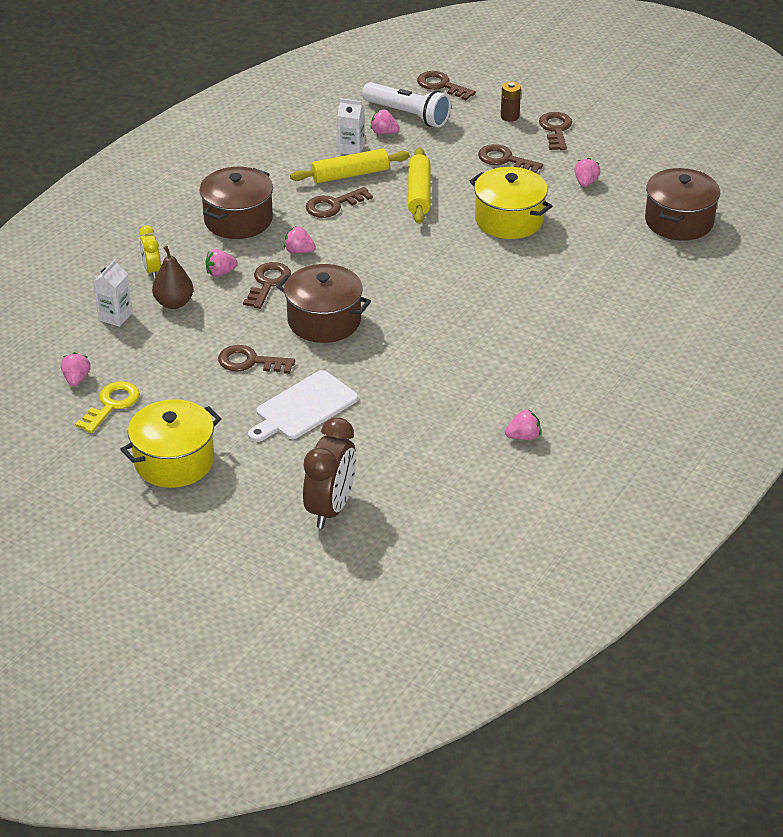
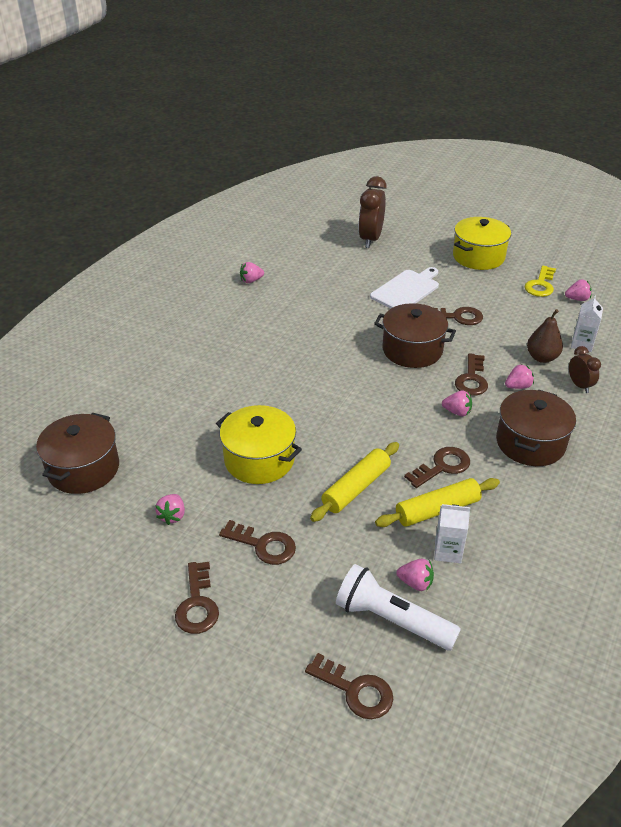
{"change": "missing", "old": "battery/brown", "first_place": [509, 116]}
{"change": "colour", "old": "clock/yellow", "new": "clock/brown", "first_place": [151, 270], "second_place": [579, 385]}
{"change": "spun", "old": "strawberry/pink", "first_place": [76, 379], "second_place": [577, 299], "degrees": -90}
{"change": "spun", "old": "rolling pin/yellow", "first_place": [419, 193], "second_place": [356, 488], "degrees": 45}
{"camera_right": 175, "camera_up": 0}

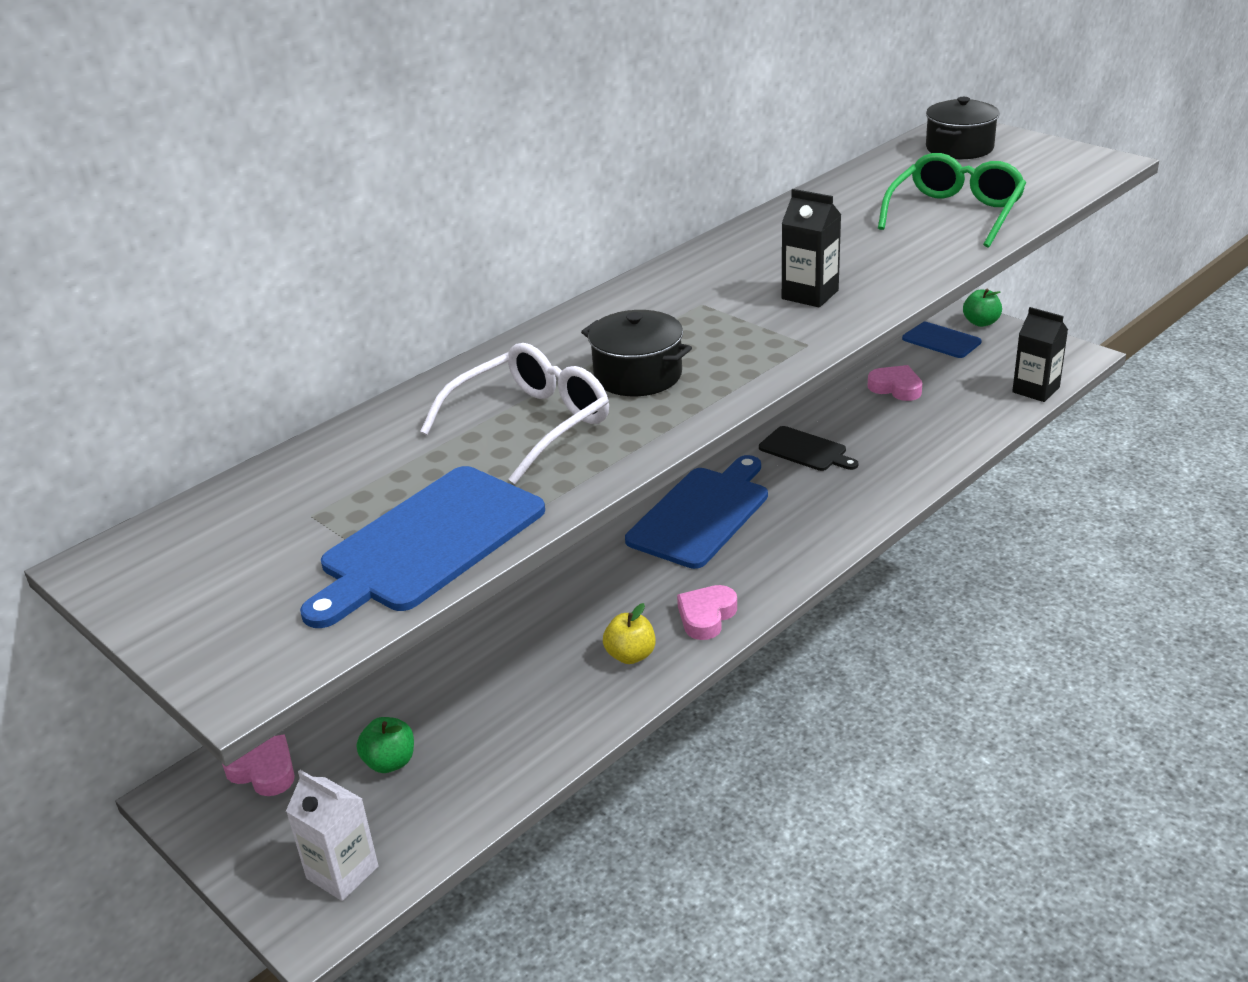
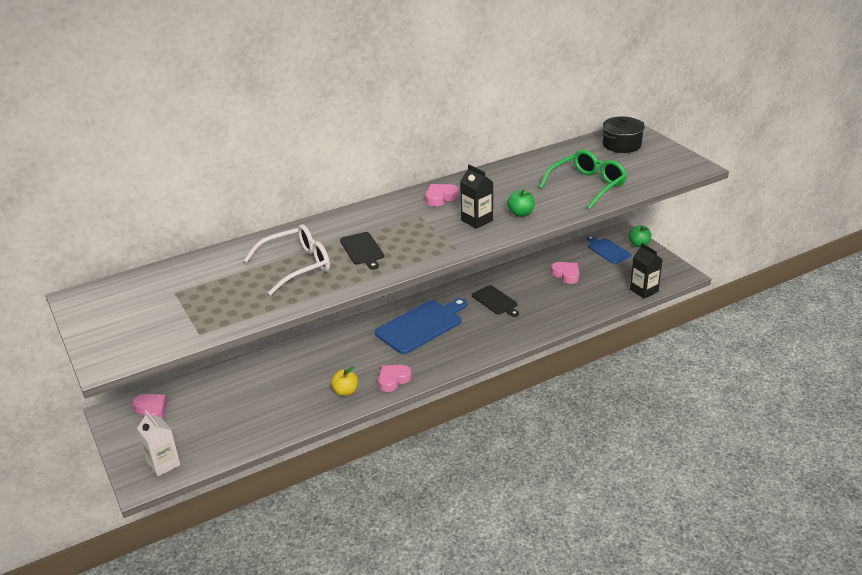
{"change": "missing", "old": "cutting board/blue", "first_place": [428, 543]}
{"change": "appeared", "new": "heart/pink", "second_place": [440, 198]}
{"change": "relocated", "old": "apple/green", "first_place": [390, 762], "second_place": [521, 213]}
{"change": "exchanged", "old": "pot/black", "new": "cutting board/black", "first_place": [638, 375], "second_place": [362, 250]}
{"camera_right": 15, "camera_up": 0}

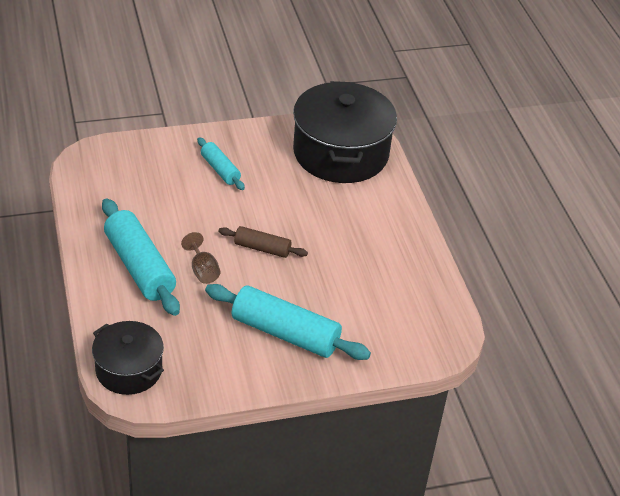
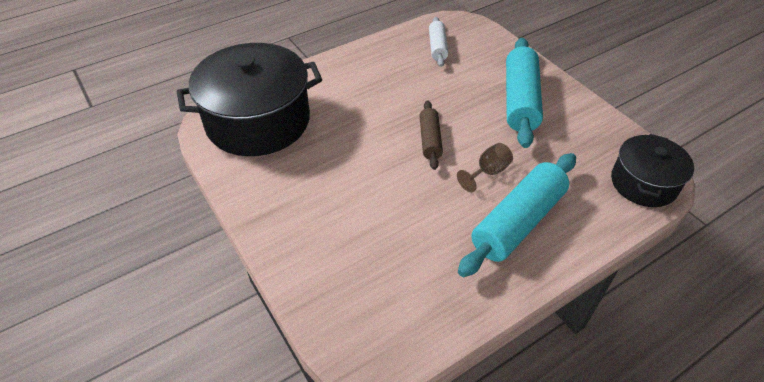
{"change": "missing", "old": "rolling pin/turquoise", "first_place": [220, 170]}
{"change": "appeared", "new": "rolling pin/white", "second_place": [437, 47]}
{"camera_right": -105, "camera_up": 5}

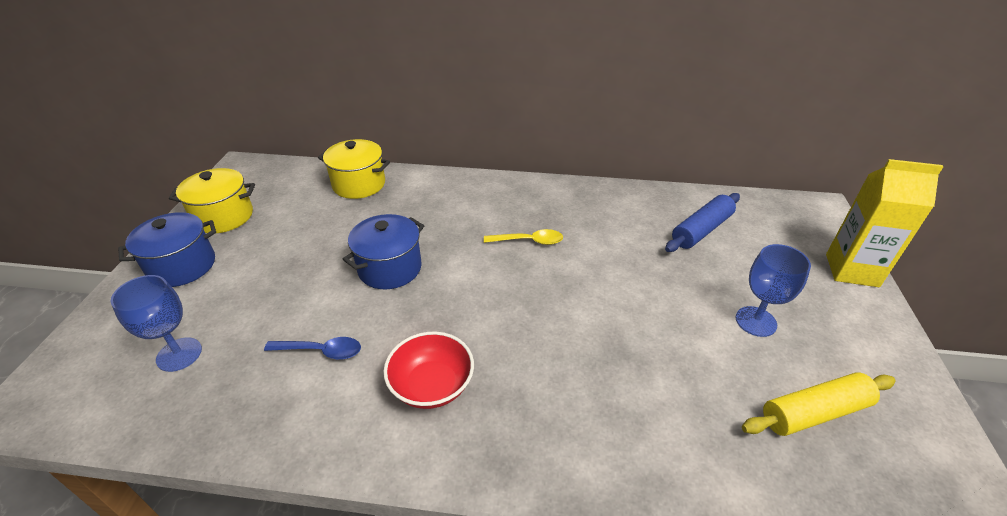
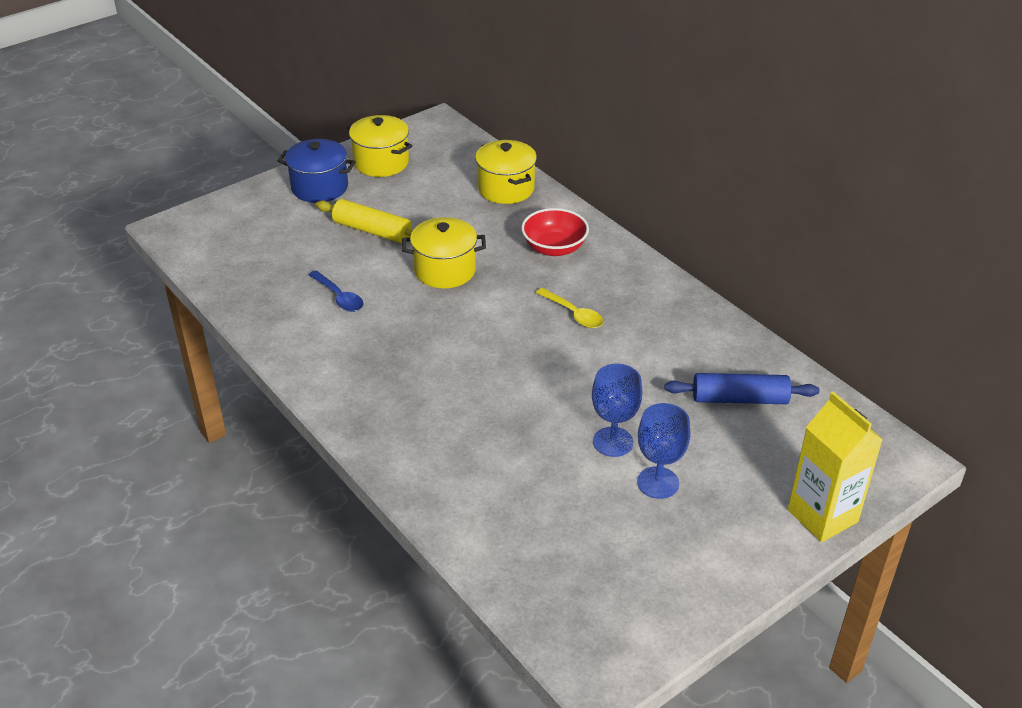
{"change": "relocated", "old": "goblet/blue", "first_place": [179, 354], "second_place": [613, 442]}
{"change": "relocated", "old": "bowl/red", "first_place": [432, 385], "second_place": [554, 248]}
{"change": "relocated", "old": "rolling pin/yellow", "first_place": [814, 412], "second_place": [372, 231]}
{"change": "colour", "old": "pot/blue", "new": "pot/yellow", "first_place": [390, 268], "second_place": [445, 270]}
{"camera_right": 45, "camera_up": 0}

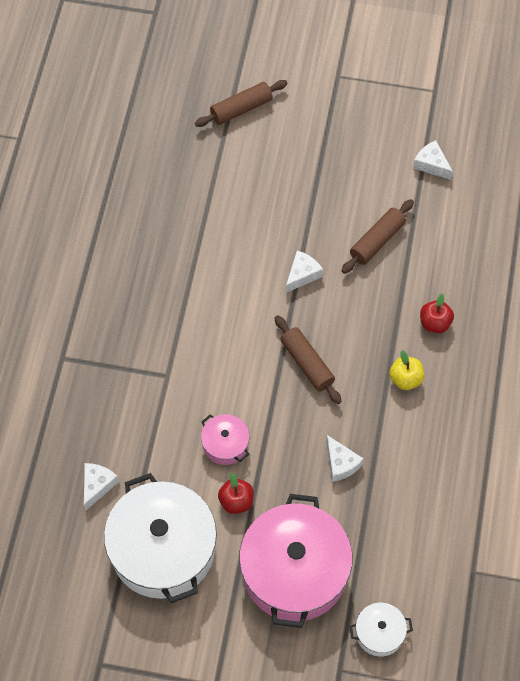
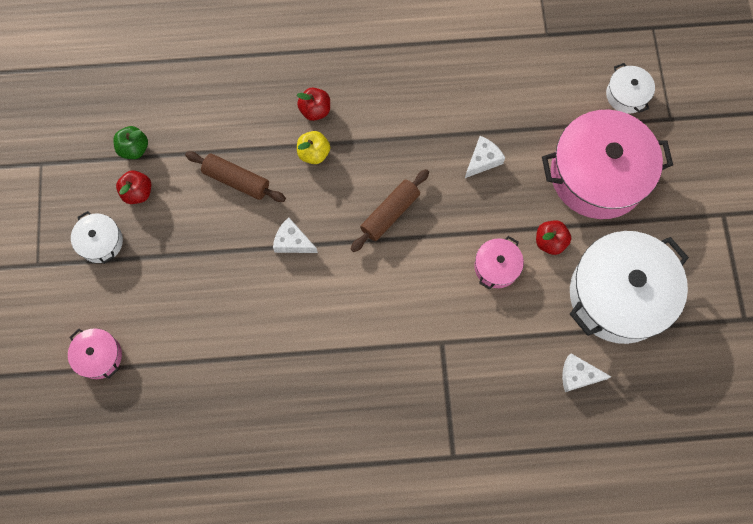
{"change": "appeared", "new": "pot/white", "second_place": [101, 242]}
{"change": "appeared", "new": "apple/red", "second_place": [138, 192]}
{"change": "relocated", "old": "apple/yellow", "first_place": [405, 379], "second_place": [314, 153]}
{"change": "exchanged", "old": "rolling pin/brown", "new": "pot/pink", "first_place": [241, 109], "second_place": [99, 356]}
{"change": "exchanged", "old": "cheese/white", "new": "apple/green", "first_place": [431, 164], "second_place": [134, 149]}
{"camera_right": -105, "camera_up": 10}

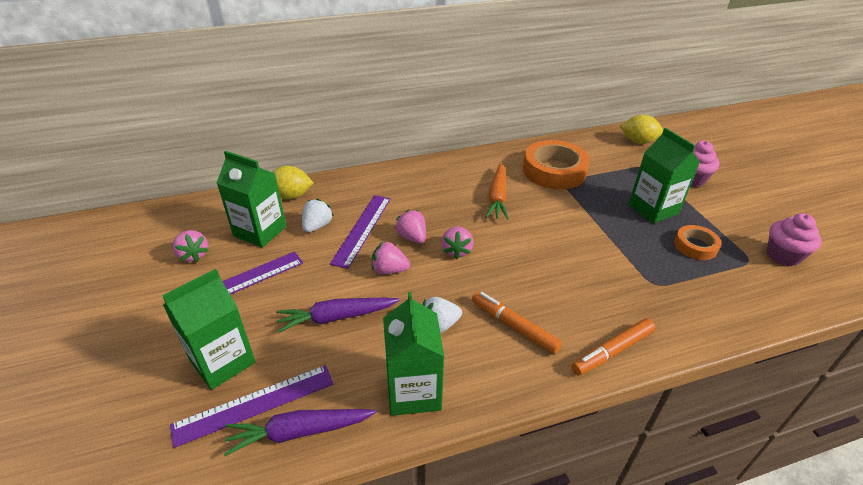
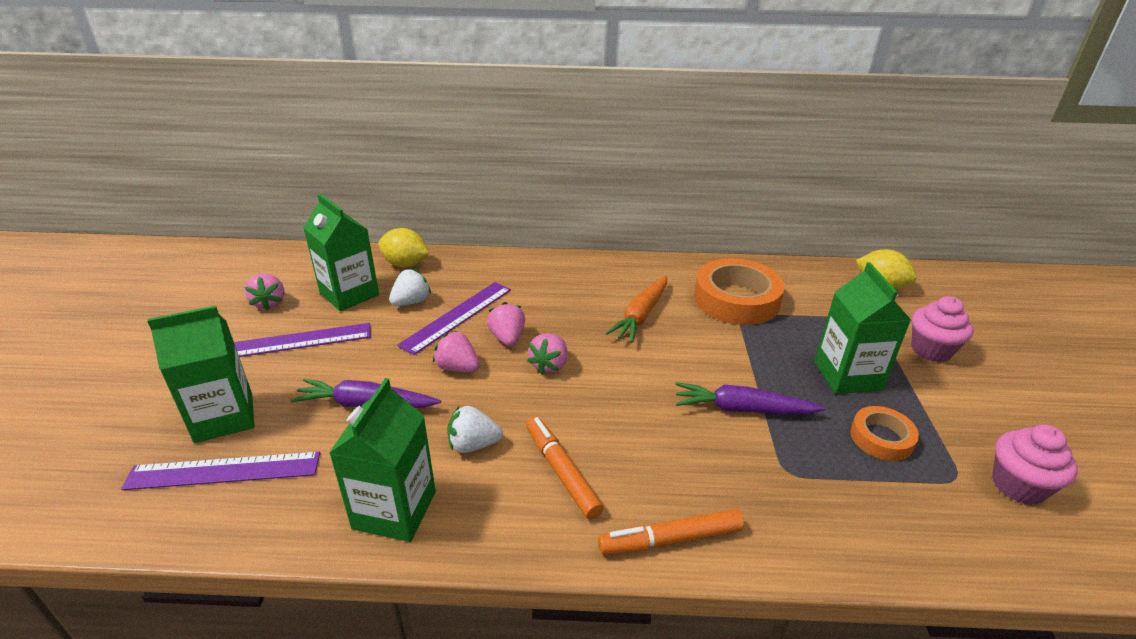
{"change": "relocated", "old": "carrot/purple", "first_place": [299, 432], "second_place": [742, 409]}
{"camera_right": 20, "camera_up": -5}

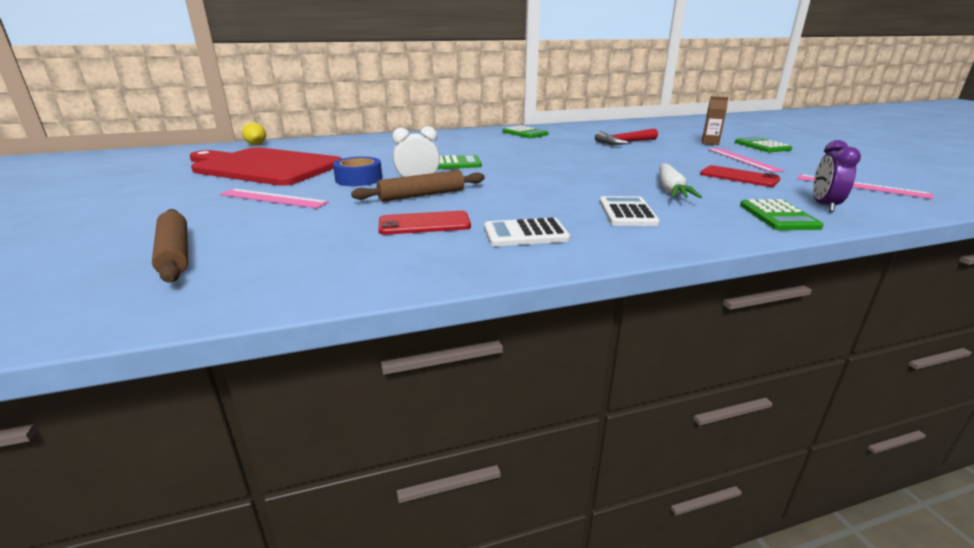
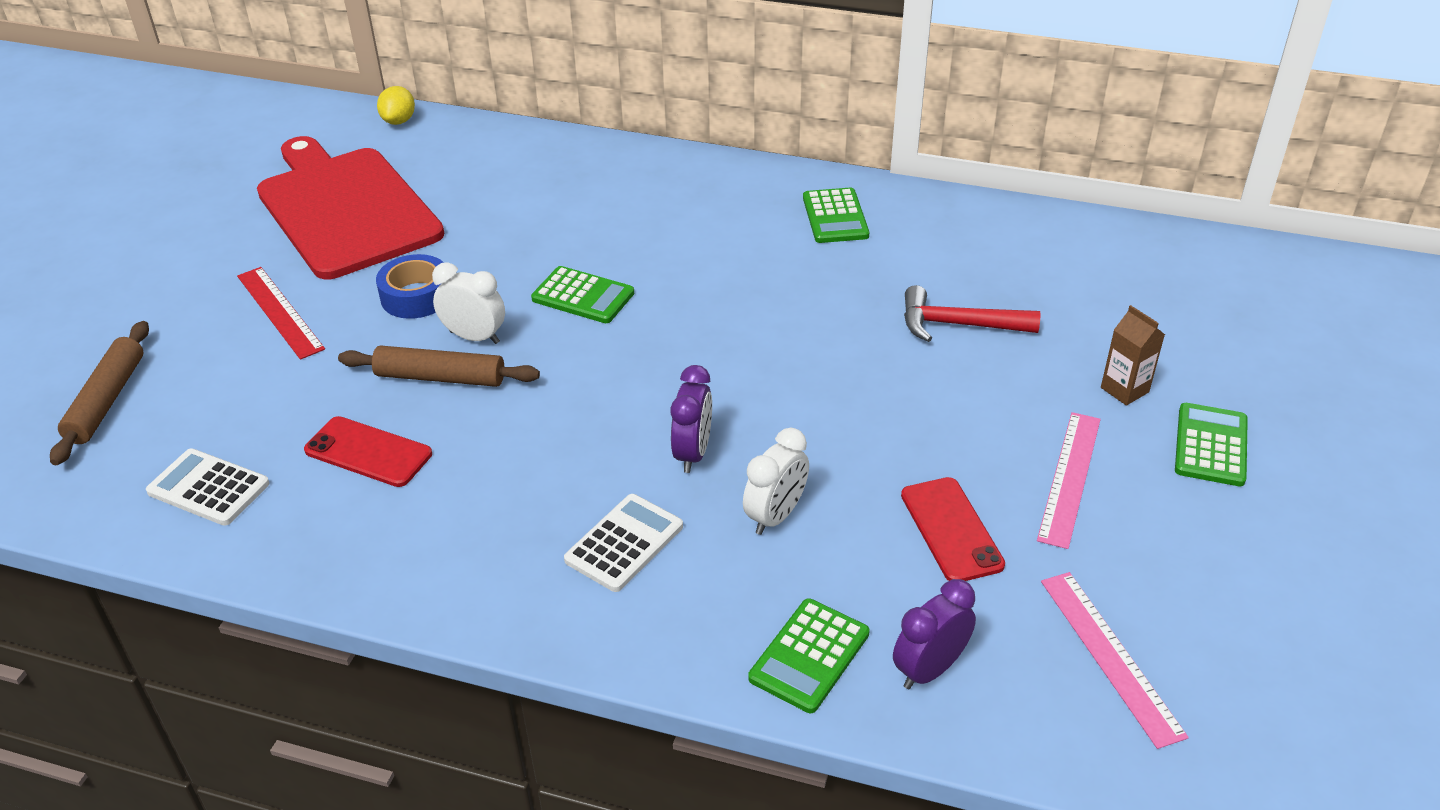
{"change": "appeared", "new": "clock/purple", "second_place": [693, 453]}
{"change": "relocated", "old": "calculator/white", "first_place": [525, 234], "second_place": [208, 488]}
{"change": "exchanged", "old": "carrot/white", "new": "clock/white", "first_place": [671, 190], "second_place": [776, 516]}
{"change": "colour", "old": "ruler/pink", "new": "ruler/red", "first_place": [273, 198], "second_place": [280, 312]}
{"camera_right": 35, "camera_up": 15}

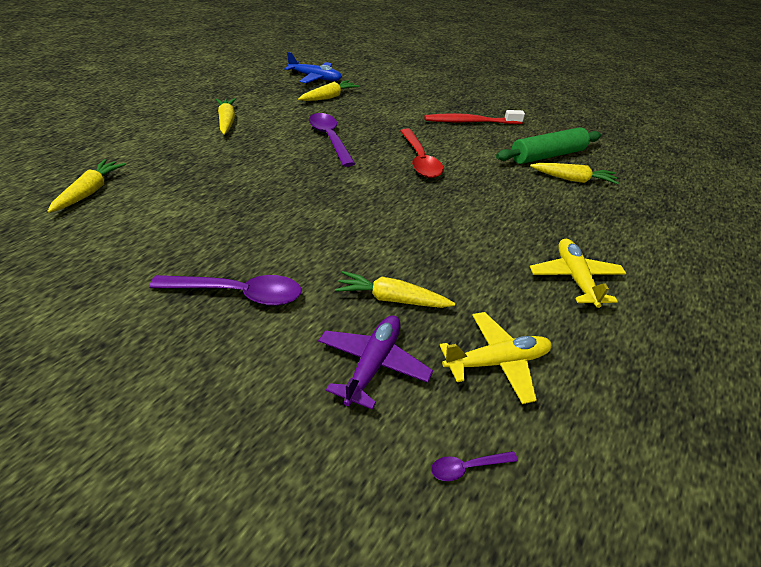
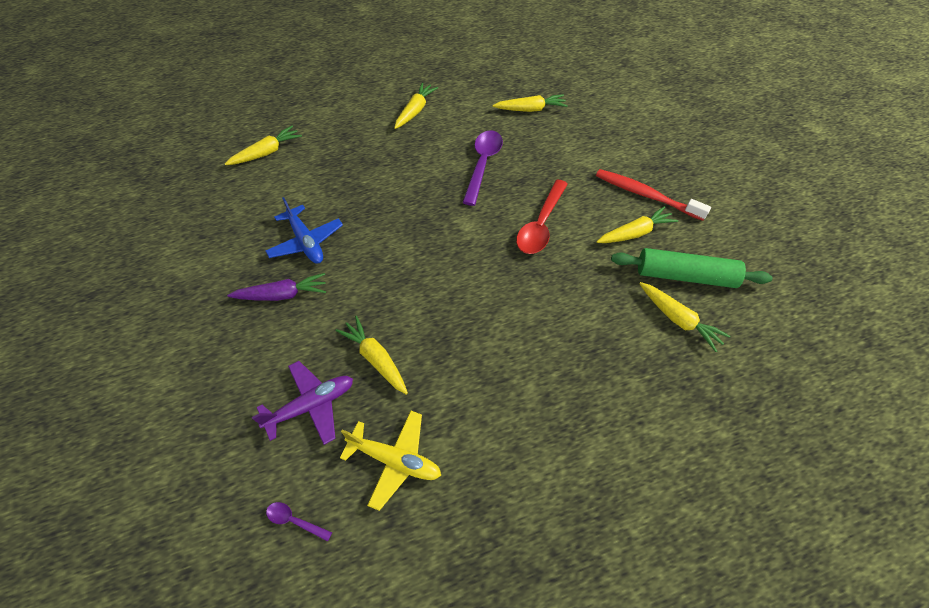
{"change": "missing", "old": "plane/yellow", "first_place": [575, 278]}
{"change": "appeared", "new": "carrot/yellow", "second_place": [635, 233]}
{"change": "relocated", "old": "plane/blue", "first_place": [315, 78], "second_place": [306, 242]}
{"change": "exchanged", "old": "spoon/purple", "new": "carrot/purple", "first_place": [238, 294], "second_place": [282, 295]}
{"camera_right": 40, "camera_up": 15}

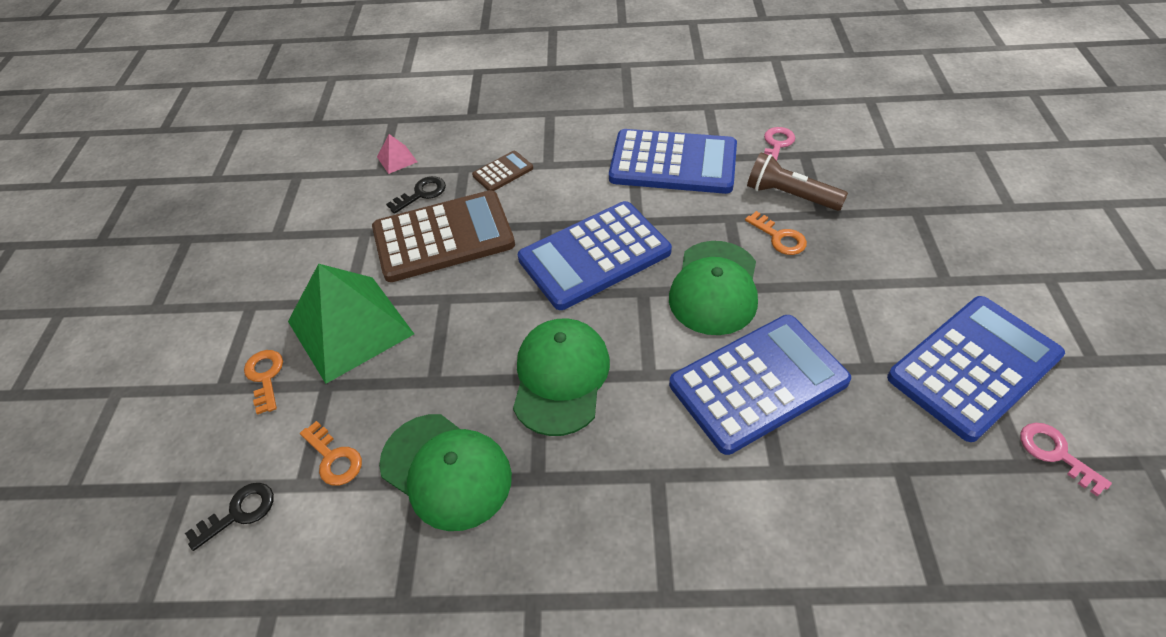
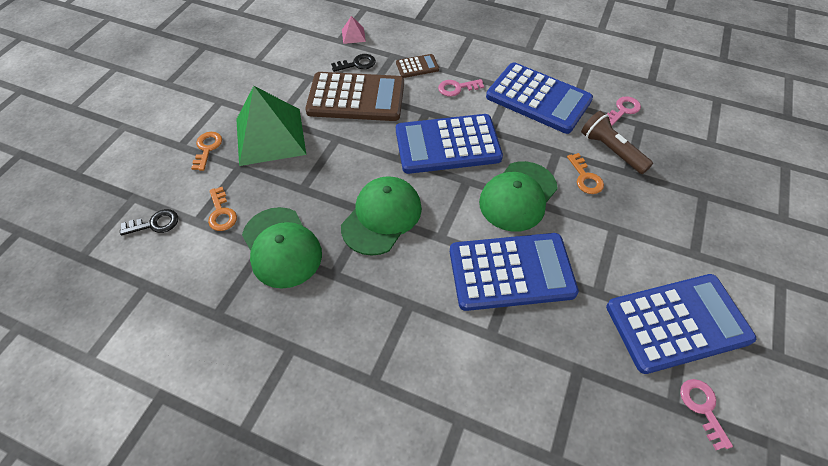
{"change": "appeared", "new": "key/pink", "second_place": [457, 88]}
{"camera_right": 20, "camera_up": 5}

